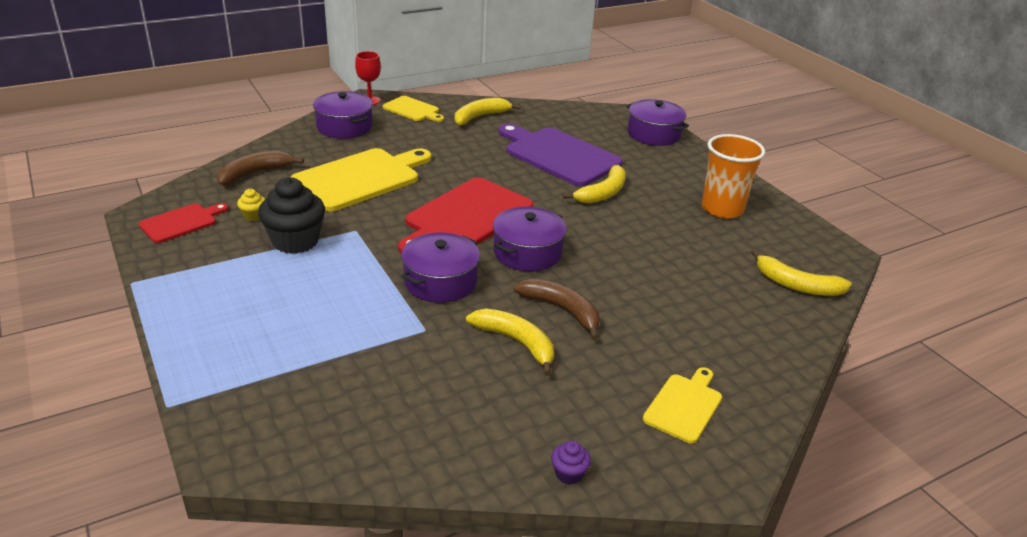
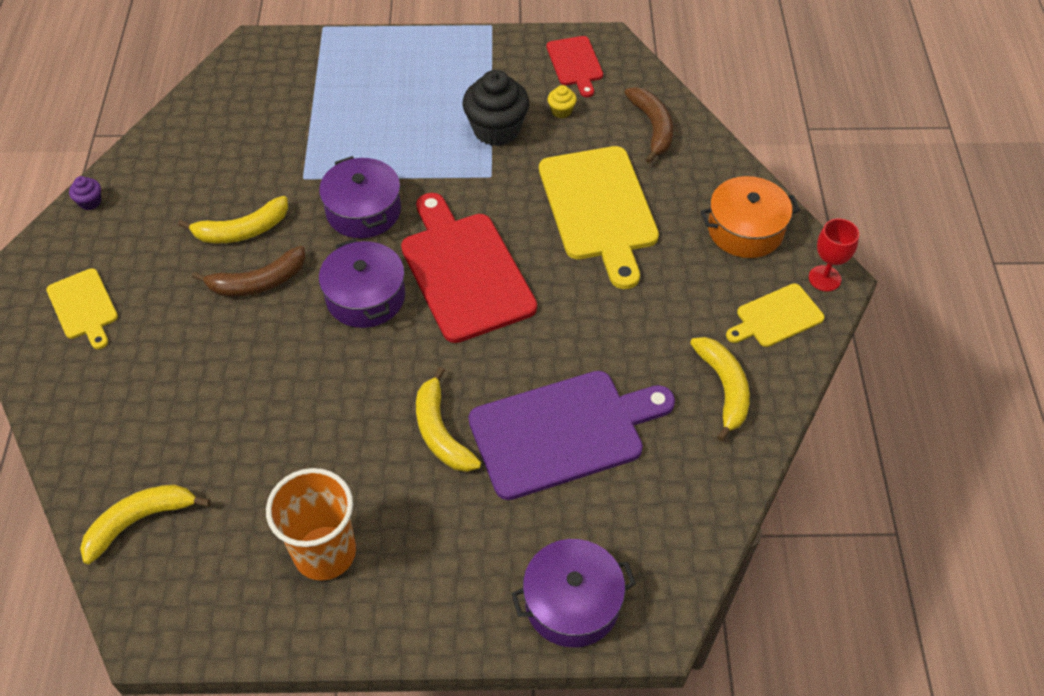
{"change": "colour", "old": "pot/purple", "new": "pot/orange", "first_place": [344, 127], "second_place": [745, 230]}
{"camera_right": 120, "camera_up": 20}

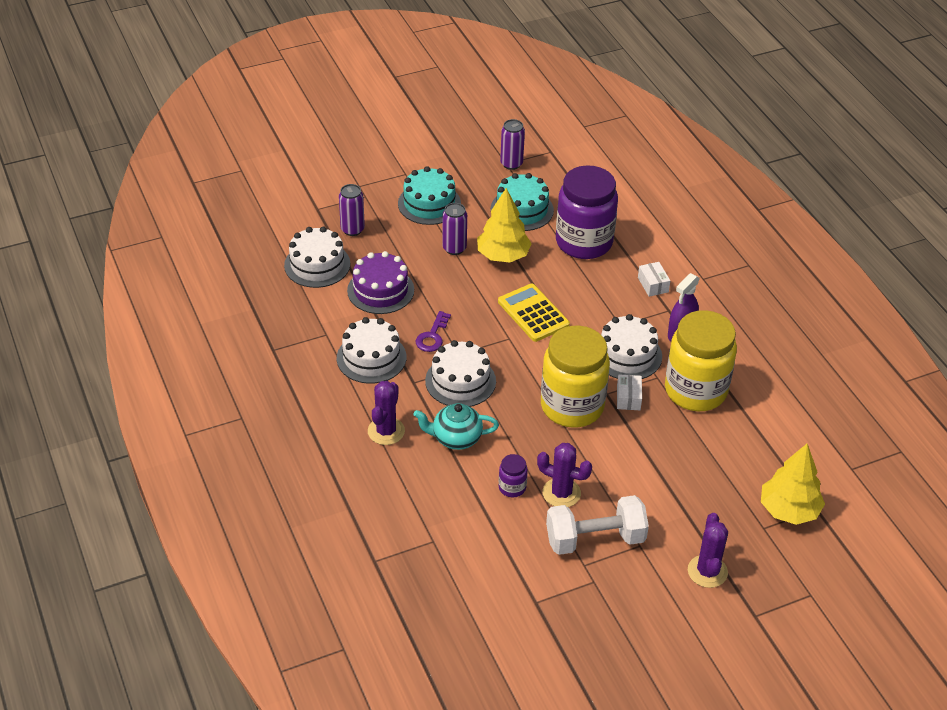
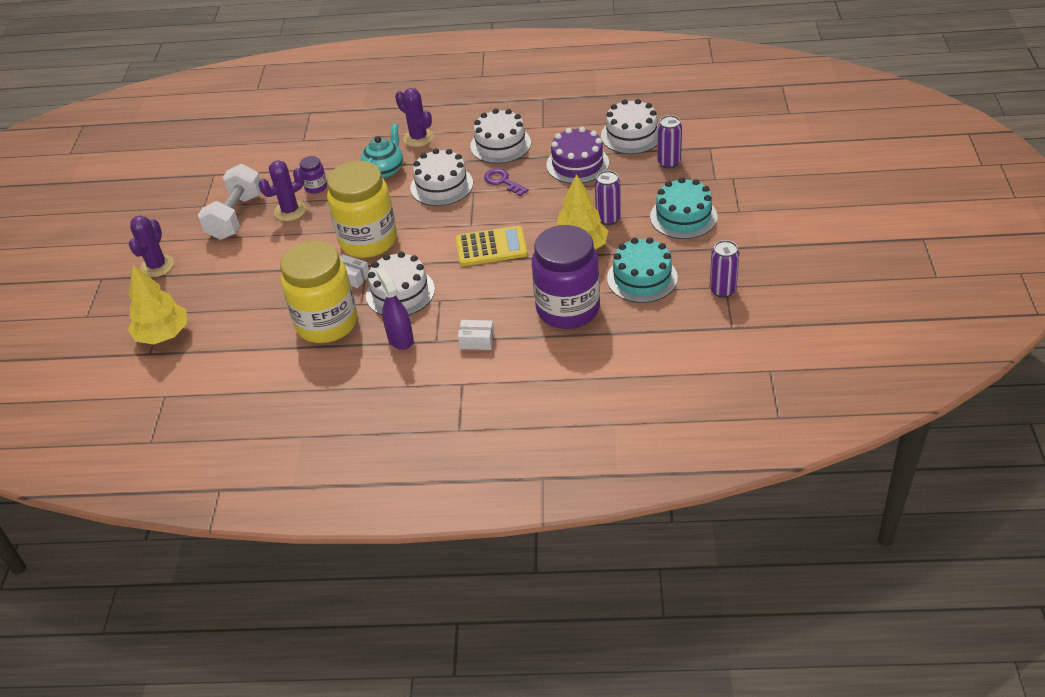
{"change": "spun", "old": "cactus/purple", "first_place": [707, 571], "second_place": [157, 266], "degrees": 75}
{"camera_right": 120, "camera_up": 0}

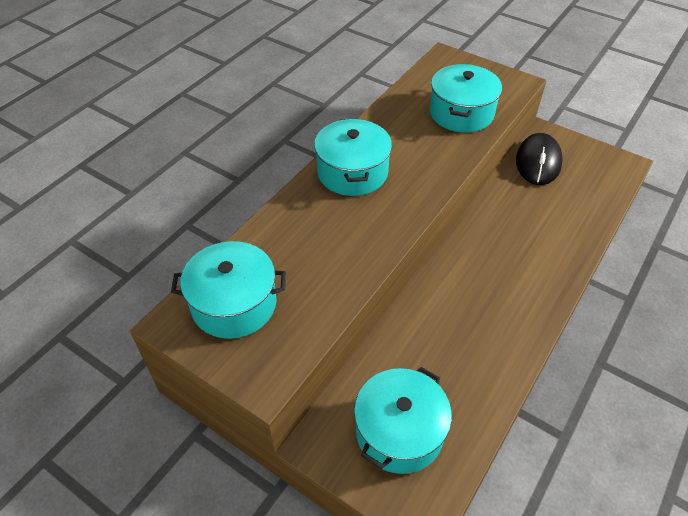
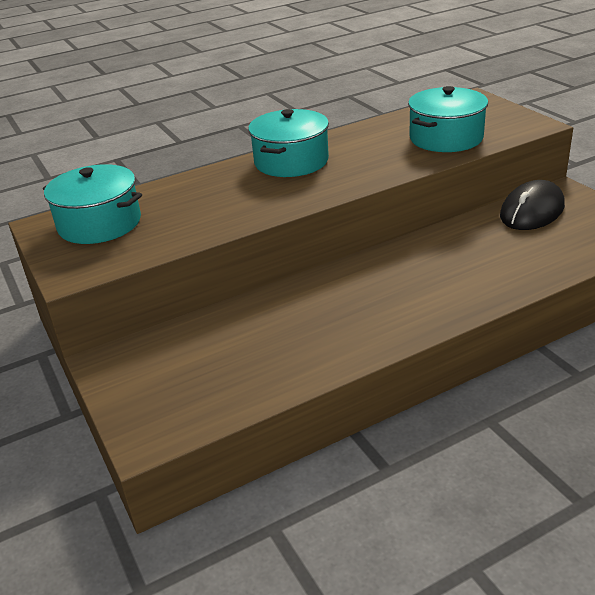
{"change": "missing", "old": "pot/turquoise", "first_place": [399, 431]}
{"camera_right": 30, "camera_up": -15}

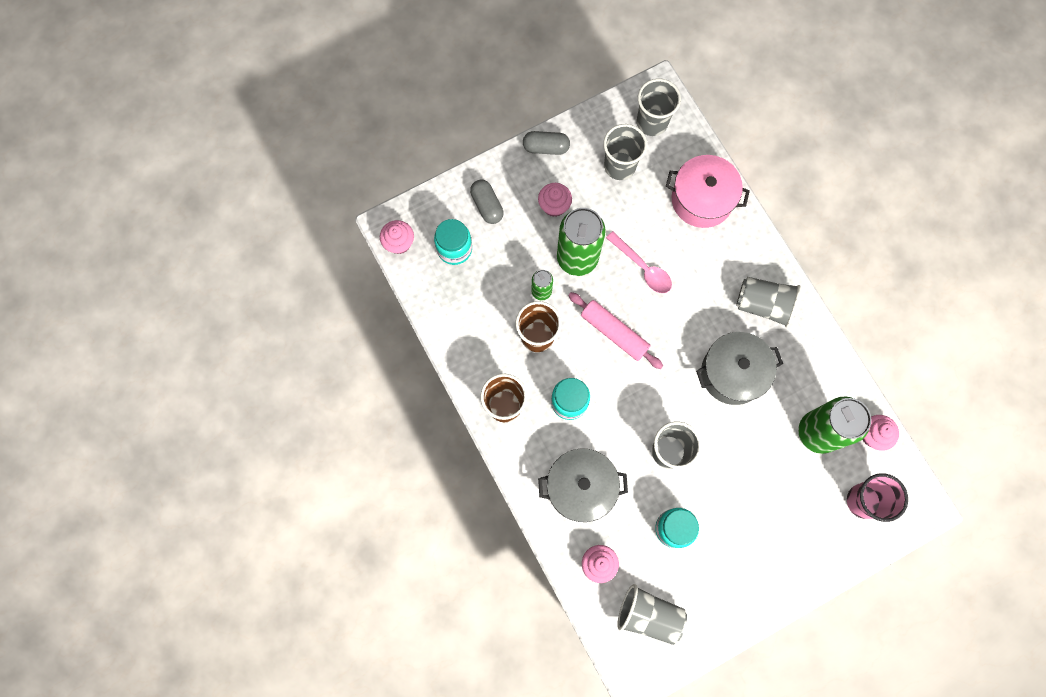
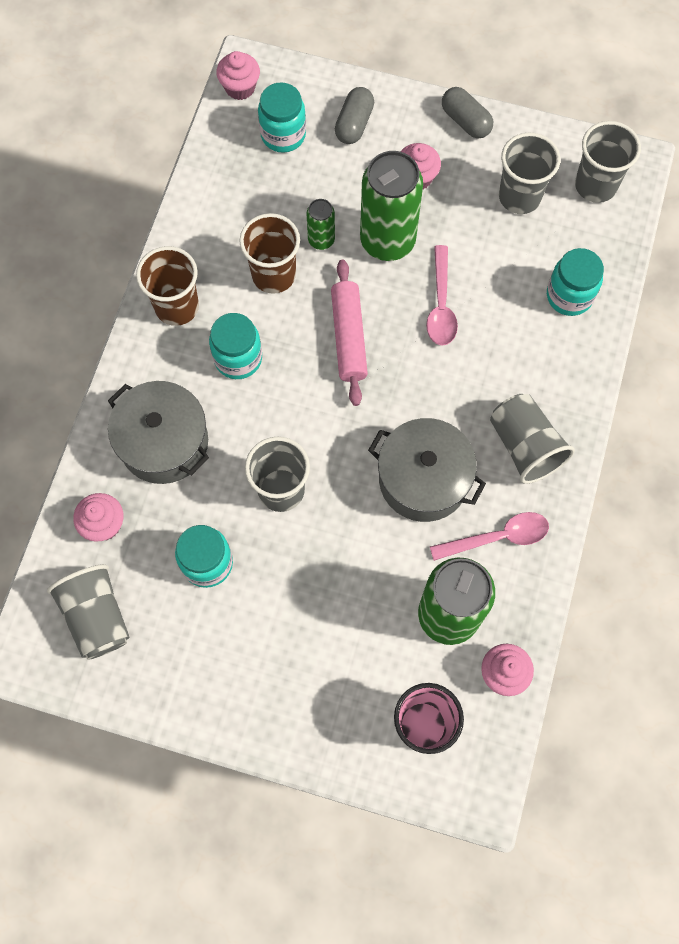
{"change": "appeared", "new": "spoon/pink", "second_place": [498, 537]}
{"change": "exchanged", "old": "pot/pink", "new": "jar/turquoise", "first_place": [702, 199], "second_place": [569, 296]}
{"camera_right": 45, "camera_up": -5}

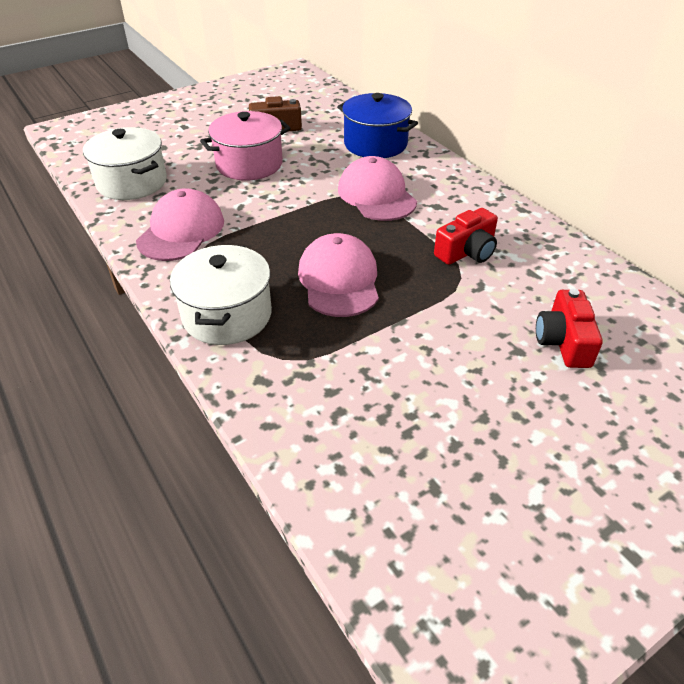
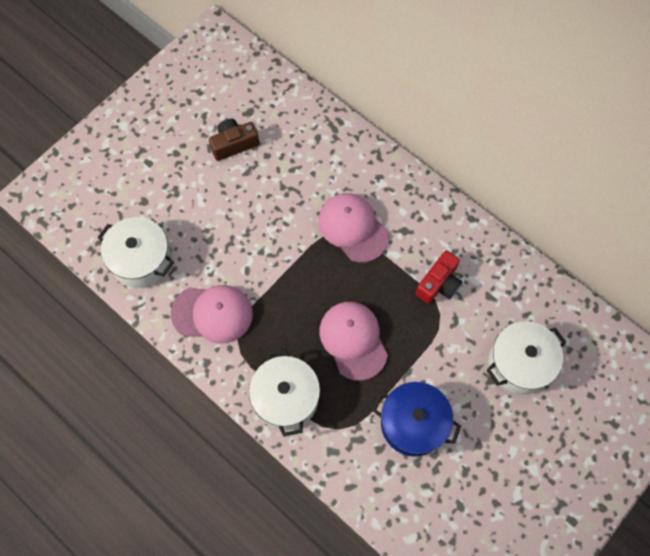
{"change": "missing", "old": "pot/pink", "first_place": [249, 164]}
{"change": "relocated", "old": "pot/blue", "first_place": [375, 144], "second_place": [413, 423]}
{"change": "exchanged", "old": "camera/red", "new": "pot/white", "first_place": [563, 341], "second_place": [519, 364]}
{"change": "spun", "old": "cap/pink", "first_place": [181, 231], "second_place": [212, 314], "degrees": 90}
{"camera_right": -15, "camera_up": 25}

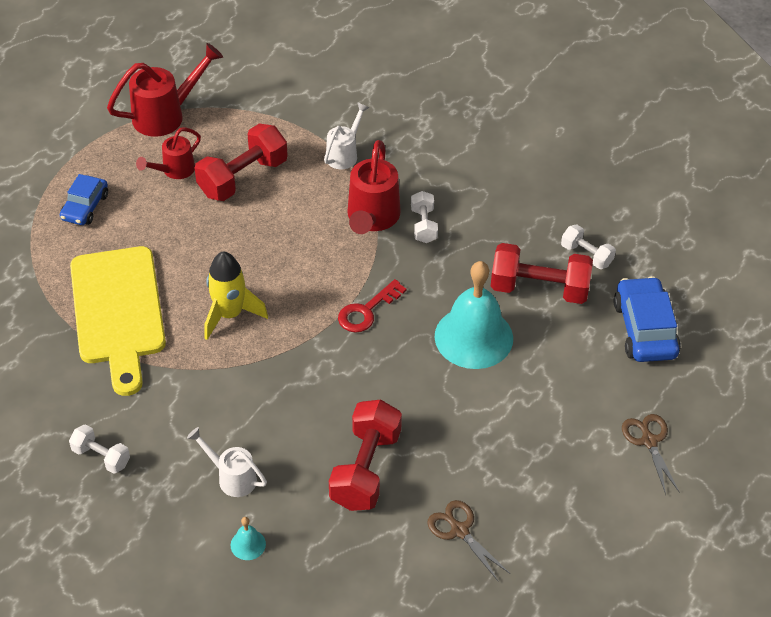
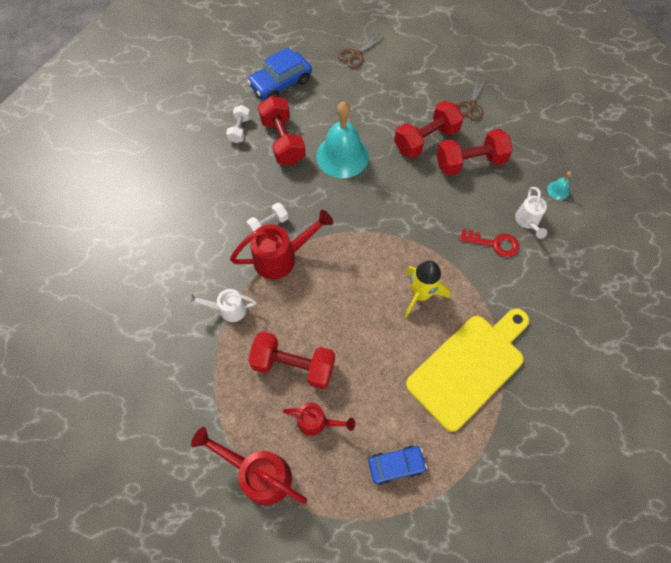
{"change": "missing", "old": "dumbbell/white", "first_place": [101, 457]}
{"change": "appeared", "new": "dumbbell/red", "second_place": [426, 140]}
{"change": "relocated", "old": "key/red", "first_place": [366, 311], "second_place": [494, 243]}
{"camera_right": -120, "camera_up": 15}

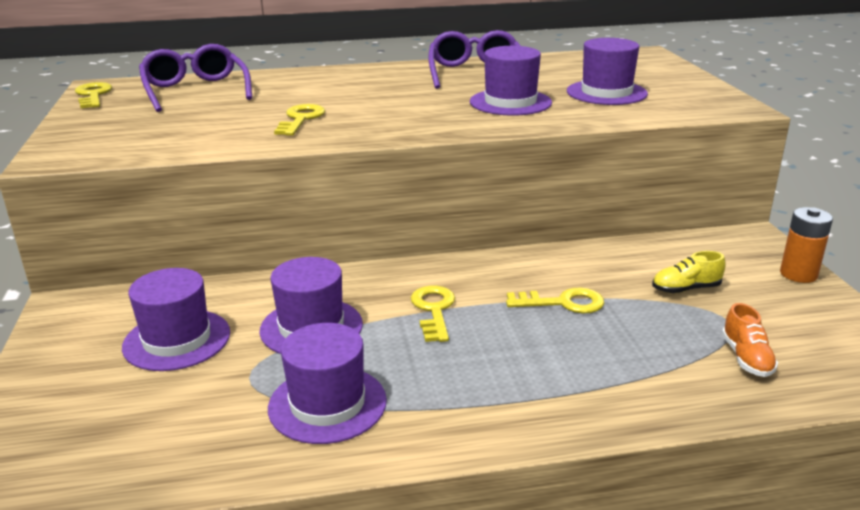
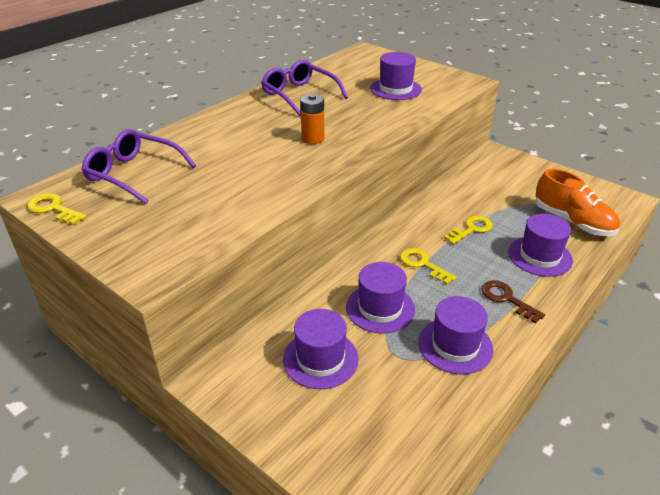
{"change": "missing", "old": "key/yellow", "first_place": [301, 119]}
{"change": "missing", "old": "shoe/yellow", "first_place": [686, 289]}
{"change": "appeared", "new": "key/brown", "second_place": [506, 299]}
{"change": "relocated", "old": "hat/purple", "first_place": [510, 102], "second_place": [540, 256]}
{"change": "relocated", "old": "battery/orange", "first_place": [798, 274], "second_place": [313, 139]}
{"change": "size", "old": "shoe/orange", "first_place": [746, 358], "second_place": [572, 221], "factor": 1.97}
{"camera_right": -40, "camera_up": 10}

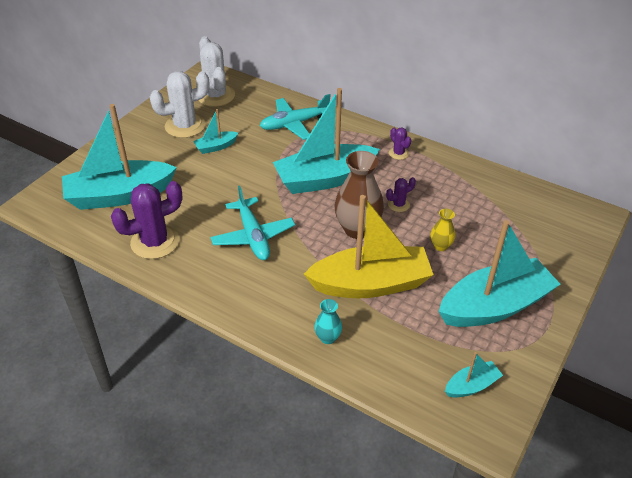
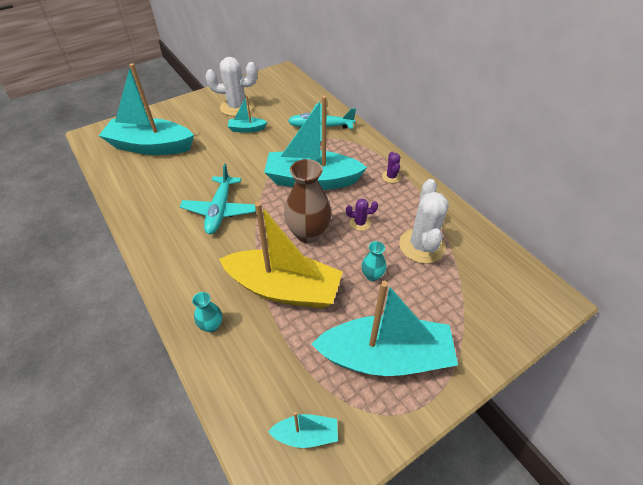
{"change": "missing", "old": "cactus/purple", "first_place": [155, 242]}
{"change": "relocated", "old": "cactus/white", "first_place": [216, 96], "second_place": [422, 246]}
{"change": "colour", "old": "vase/yellow", "new": "vase/turquoise", "first_place": [440, 246], "second_place": [372, 275]}
{"camera_right": 25, "camera_up": 5}

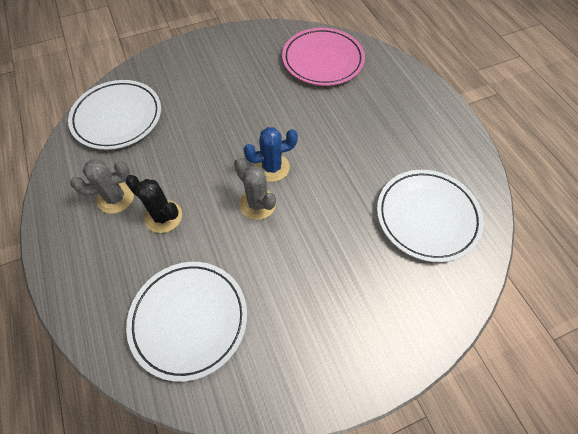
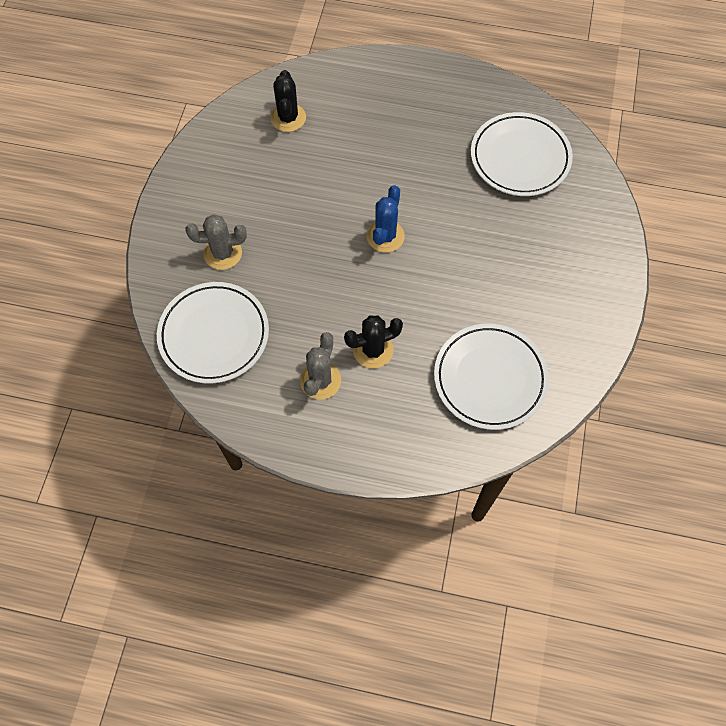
{"change": "relocated", "old": "cactus/grey", "first_place": [257, 204], "second_place": [222, 253]}
{"change": "exchanged", "old": "plate/pink", "new": "cactus/black", "first_place": [322, 60], "second_place": [288, 118]}
{"camera_right": -55, "camera_up": 5}

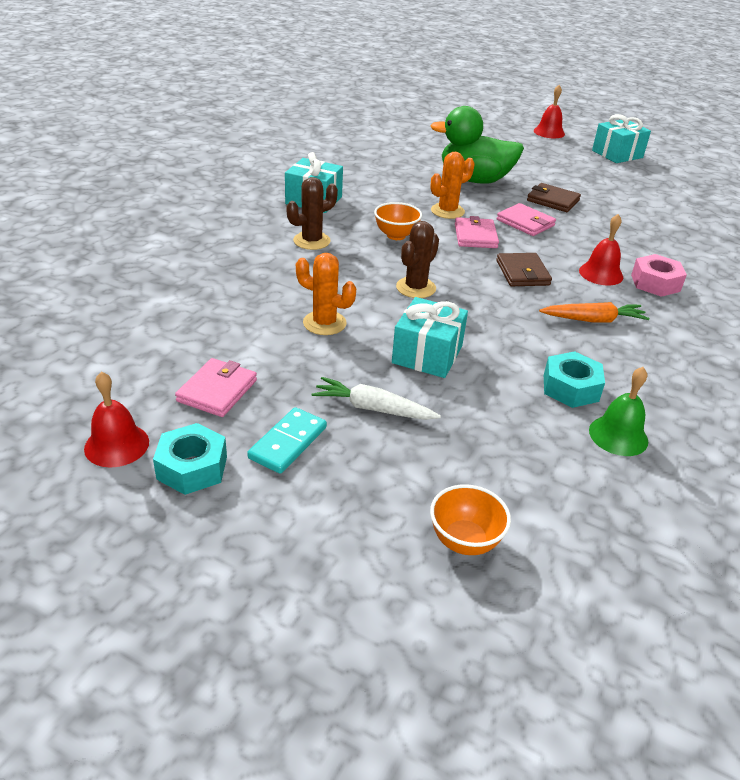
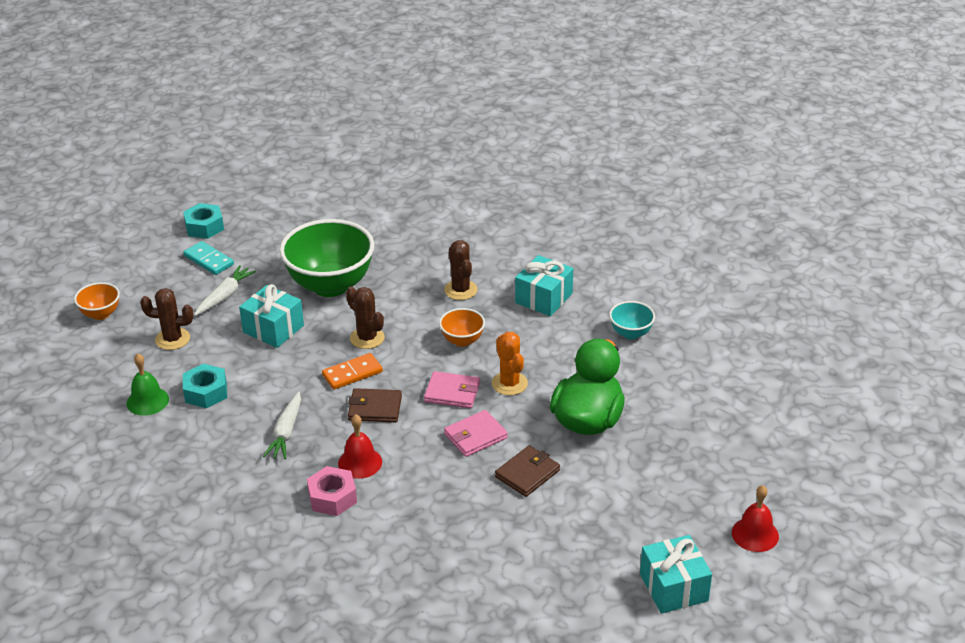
{"change": "missing", "old": "bell/red", "first_place": [116, 445]}
{"change": "missing", "old": "wallet/pink", "first_place": [217, 391]}
{"change": "appeared", "new": "cactus/brown", "second_place": [172, 339]}
{"change": "appeared", "new": "domino/orange", "second_place": [352, 373]}
{"change": "appeared", "new": "bowl/turquoise", "second_place": [630, 333]}
{"change": "exchanged", "old": "cactus/orange", "new": "bowl/green", "first_place": [324, 323], "second_place": [330, 285]}
{"change": "colour", "old": "carrot/orange", "new": "carrot/white", "first_place": [593, 320], "second_place": [286, 432]}
{"camera_right": 105, "camera_up": 0}

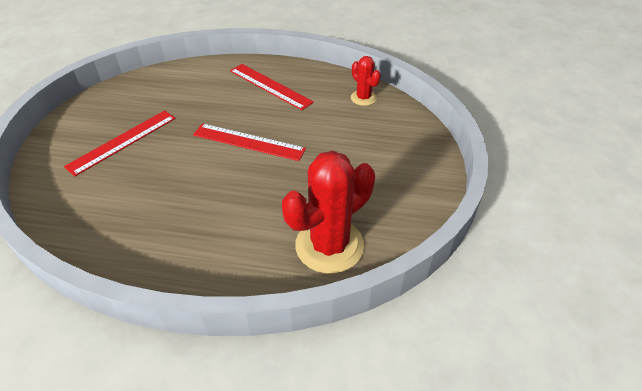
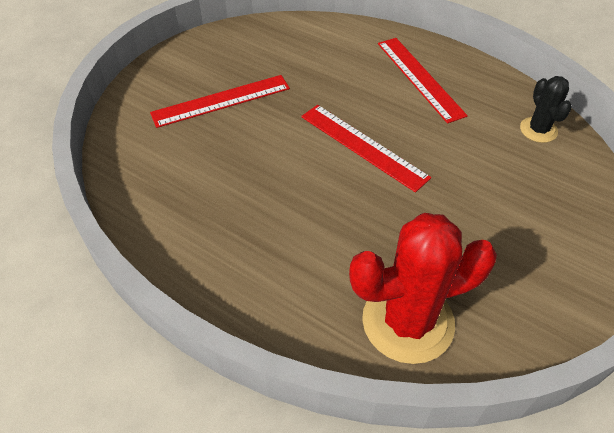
{"change": "colour", "old": "cactus/red", "new": "cactus/black", "first_place": [363, 98], "second_place": [538, 130]}
{"camera_right": 25, "camera_up": 5}

